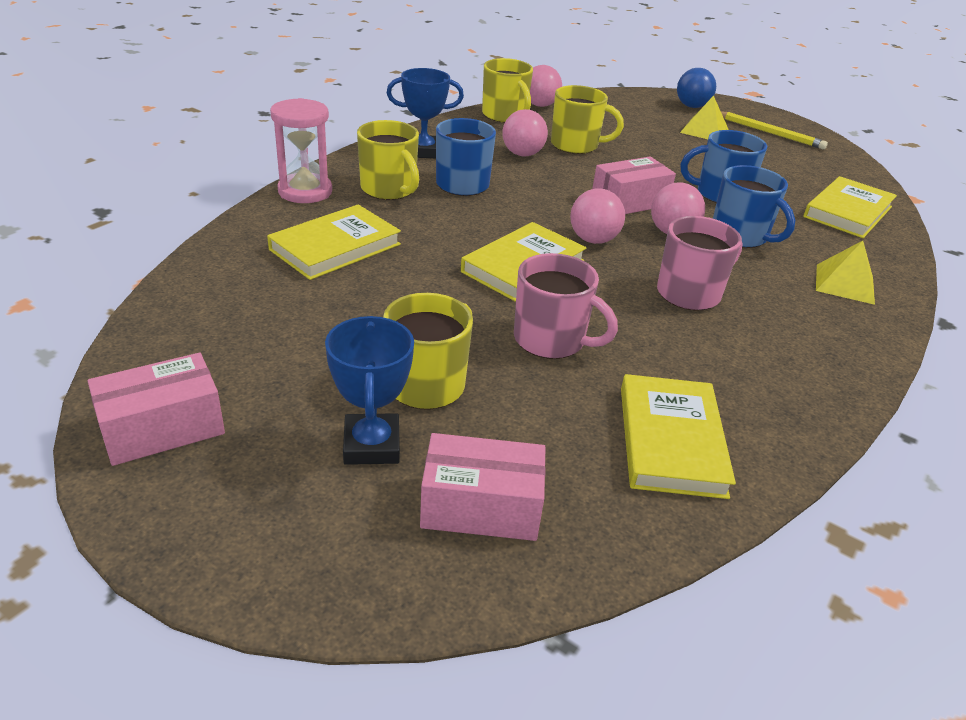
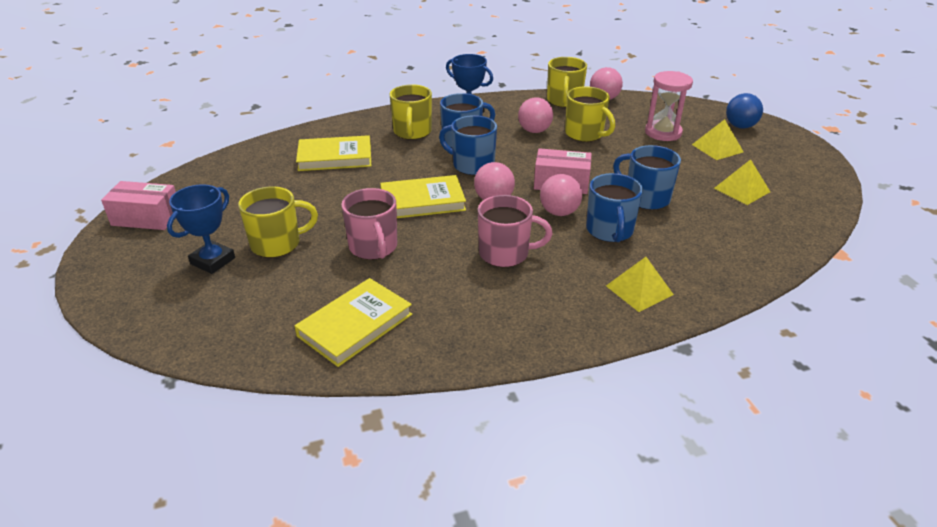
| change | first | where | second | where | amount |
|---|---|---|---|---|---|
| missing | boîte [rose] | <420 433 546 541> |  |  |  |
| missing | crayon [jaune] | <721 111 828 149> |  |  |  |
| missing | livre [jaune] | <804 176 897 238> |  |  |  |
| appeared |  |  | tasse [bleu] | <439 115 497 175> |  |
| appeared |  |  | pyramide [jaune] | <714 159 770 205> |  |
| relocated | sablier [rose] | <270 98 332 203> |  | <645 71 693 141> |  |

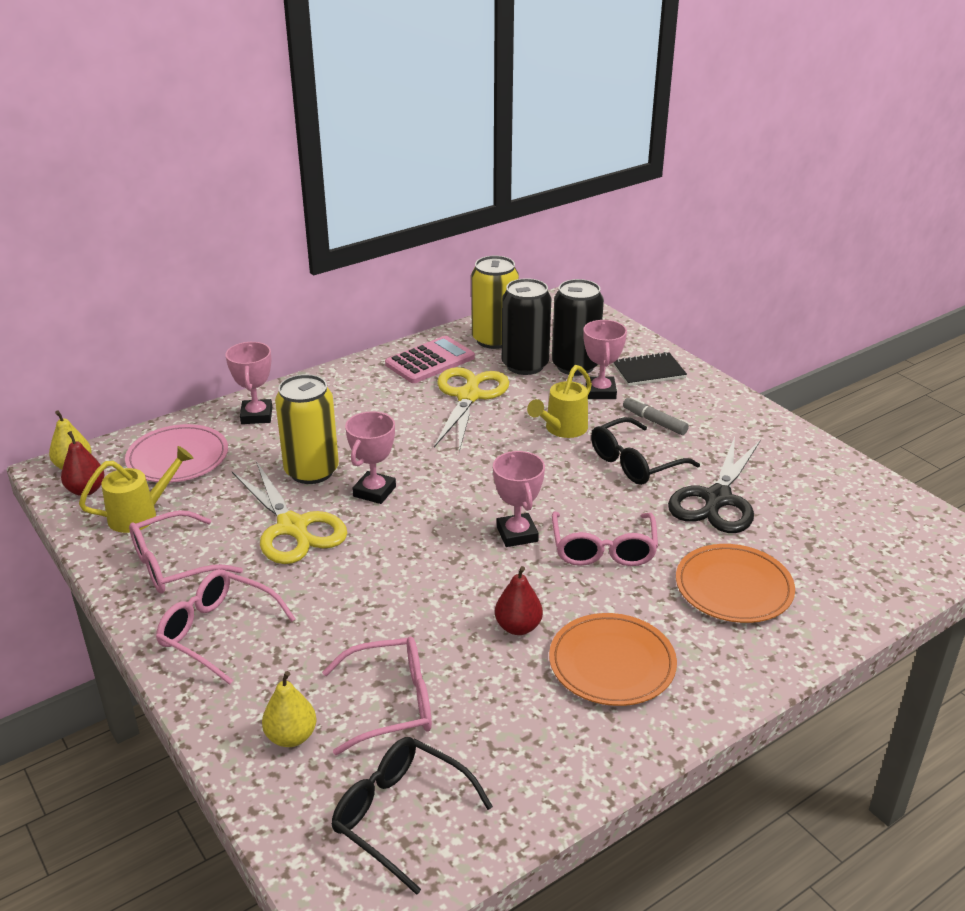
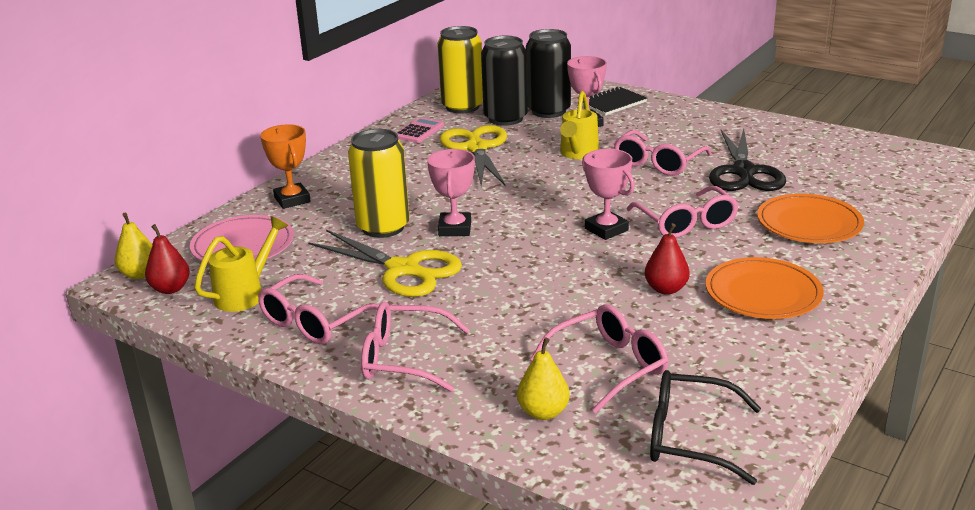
| change | first | where | second | where | amount |
|---|---|---|---|---|---|
| missing | feutre [gris] | <623 397 689 435> |  |  |  |
| colour | trophée [rose] | <225 342 272 424> | trophée [orange] | <260 124 311 209> |  |
| colour | lunettes [noir] | <591 417 700 485> | lunettes [rose] | <614 130 712 176> |  |
| size | calculatrice [rose] | <385 336 475 383> |  | <396 117 444 143> | x0.65 |

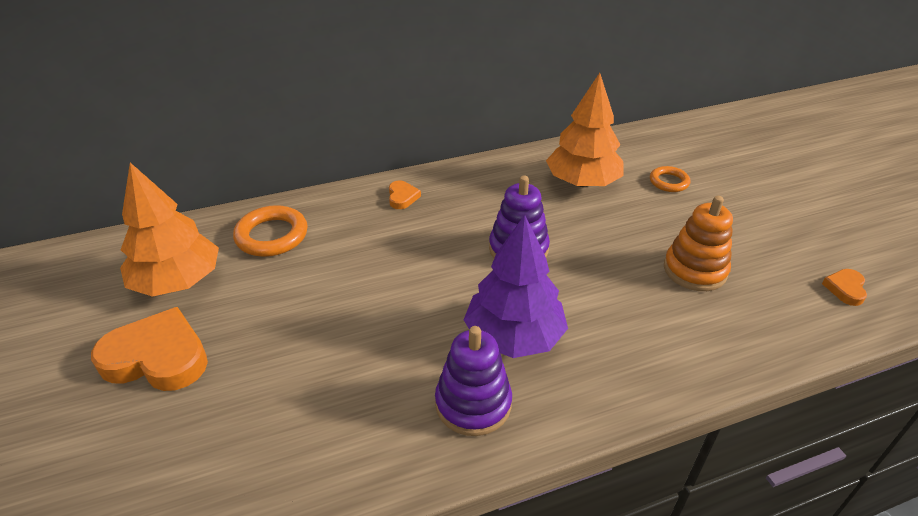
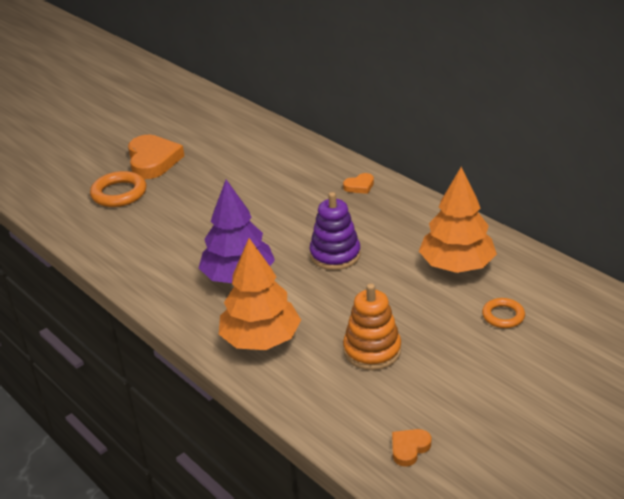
| change | first | where | second | where | amount |
|---|---|---|---|---|---|
| missing | jouet à empiler [violet] | <435 326 512 436> |  |  |  |
| relocated | arbre [orange] | <120 163 219 297> |  | <219 238 301 350> |  |
| relocated | anneau [orange] | <233 205 307 257> |  | <90 171 147 207> |  |
| spun | cœur [orange] | <822 269 867 306> |  | <392 429 431 467> | 45 degrees counterclockwise |

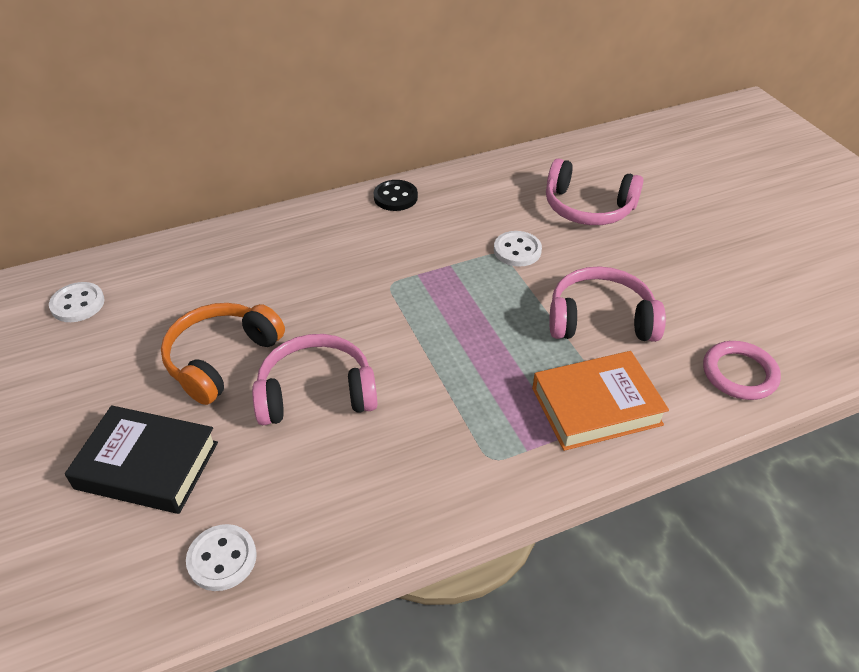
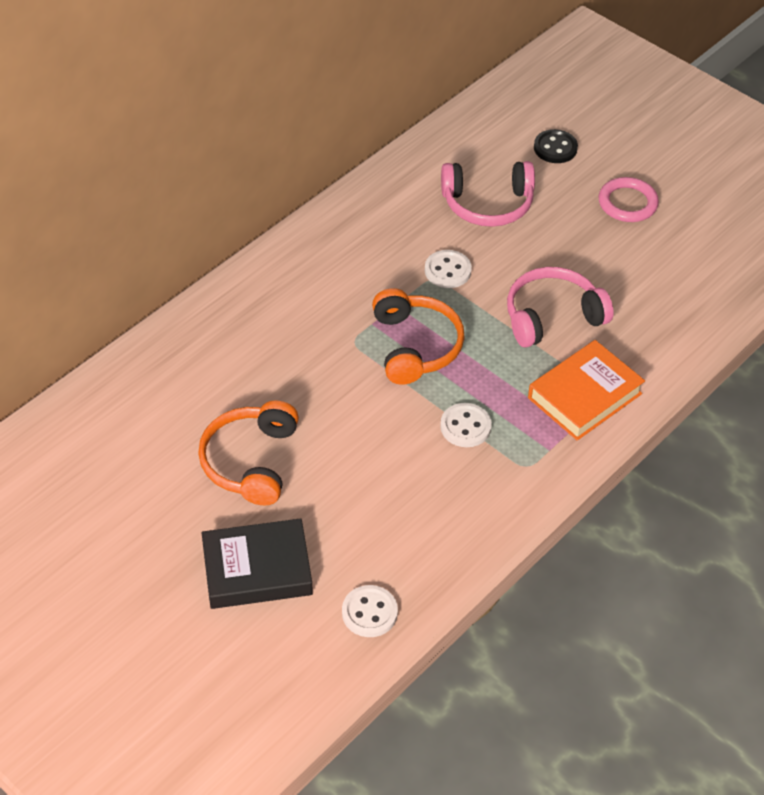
| change | first | where | second | where | amount |
|---|---|---|---|---|---|
| missing | casque audio [rose] | <252 334 377 425> |  |  |  |
| appeared |  |  | casque audio [orange] | <372 288 465 385> |  |
| relocated | bouton [blanc] | <49 282 105 322> |  | <440 403 492 447> |  |
| relocated | bouton [noir] | <374 180 418 211> |  | <534 129 578 163> |  |
| relocated | anneau [rose] | <703 341 781 400> |  | <598 177 659 222> |  |

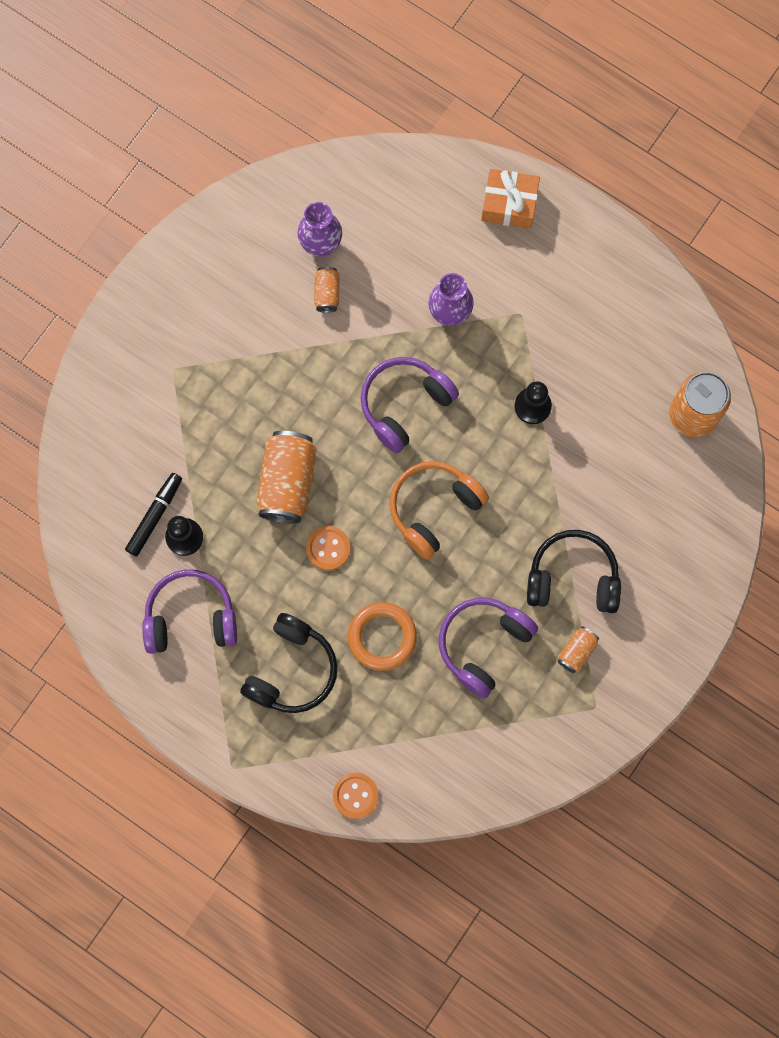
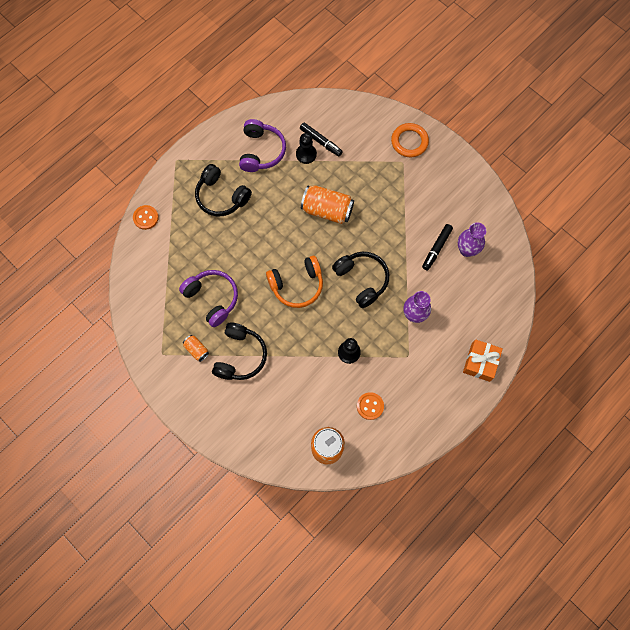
| change | first | where | second | where | amount |
|---|---|---|---|---|---|
| relocated | bouton [orange] | <306 526 350 570> |  | <357 392 384 420> |  |
| relocated | anneau [orange] | <348 602 417 671> |  | <391 123 429 157> |  |
| exchanged | canette [orange] | <314 267 340 313> | feutre [noir] | <422 224 453 270> |  |
| colour | casque audio [violet] | <361 357 459 453> | casque audio [noir] | <332 252 389 308> |  |
| spun | casque audio [orange] | <390 461 489 559> |  | <266 256 323 308> | 105 degrees clockwise |

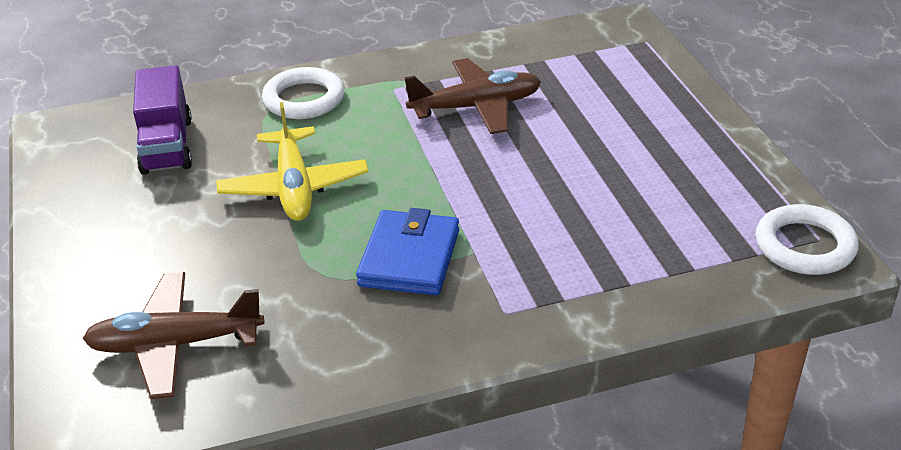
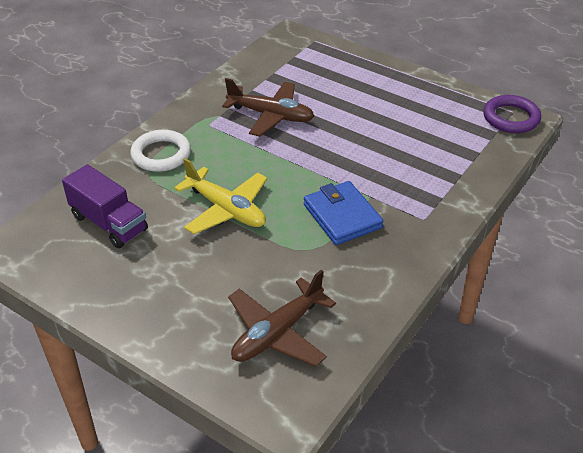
| change | first | where | second | where | amount |
|---|---|---|---|---|---|
| colour | anneau [blanc] | <756 204 859 275> | anneau [violet] | <483 95 541 133> |  |
| spun | avion [marron] | <404 58 541 134> |  | <222 78 314 137> | 75 degrees clockwise |

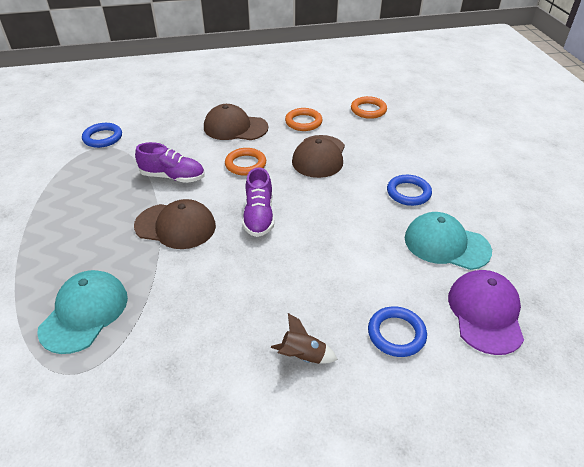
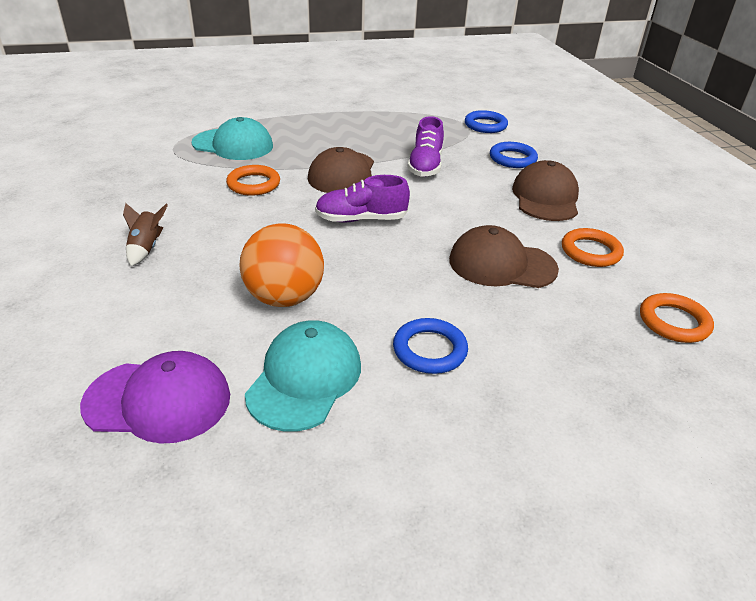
| change | first | where | second | where | amount |
|---|---|---|---|---|---|
| appeared |  |  | balle [orange] | <239 223 324 307> |  |
| relocated | anneau [orange] | <225 148 266 176> |  | <226 165 280 196> |  |
| relocated | anneau [bleu] | <368 306 427 357> |  | <490 142 538 168> |  |

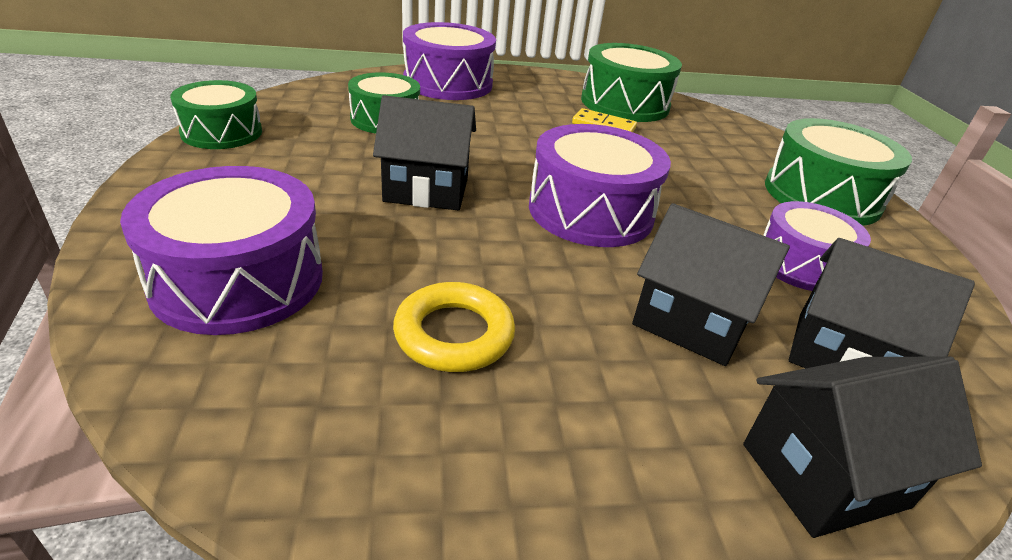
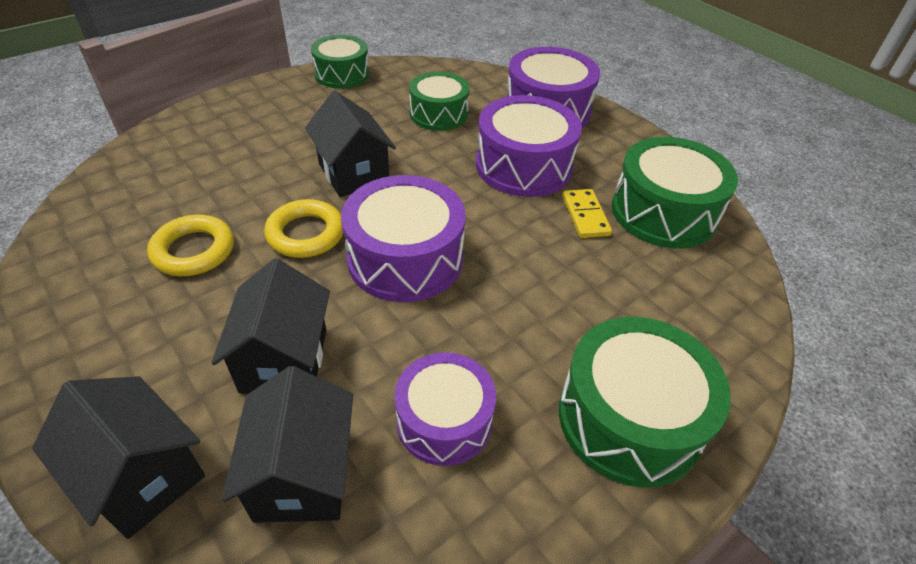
| change | first | where | second | where | amount |
|---|---|---|---|---|---|
| appeared |  |  | anneau [jaune] | <264 199 343 258> |  |
| relocated | tambour [violet] | <120 166 323 335> |  | <476 95 582 197> |  |

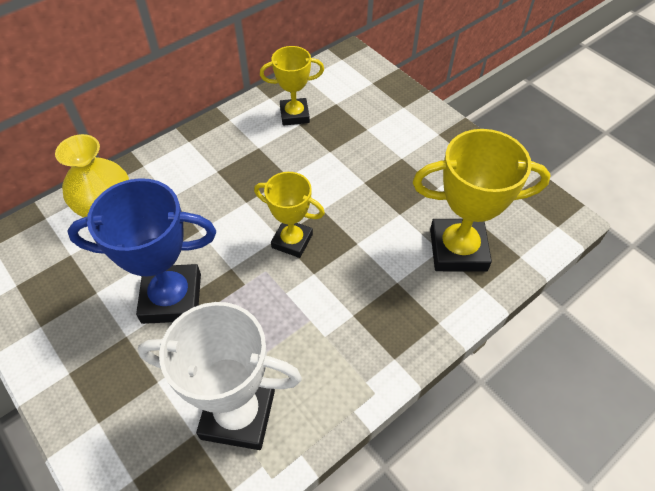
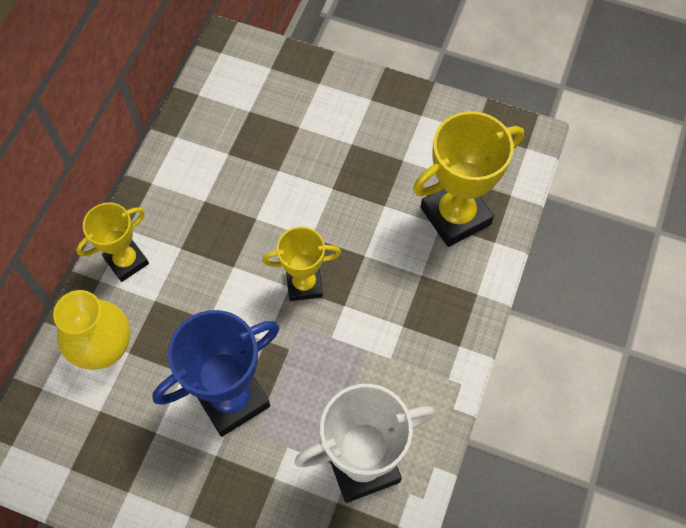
| change | first | where | second | where | amount |
|---|---|---|---|---|---|
| relocated | trophée [jaune] | <260 46 324 126> |  | <76 202 149 282> |  |

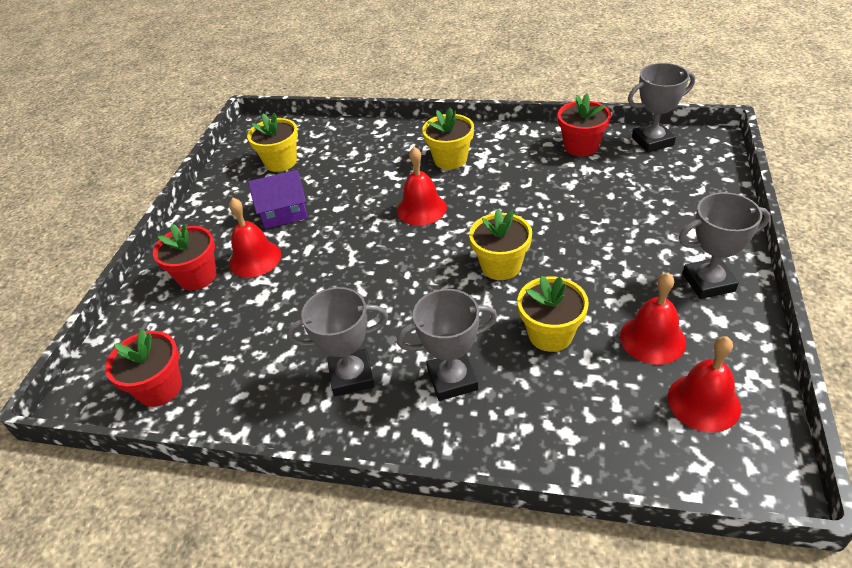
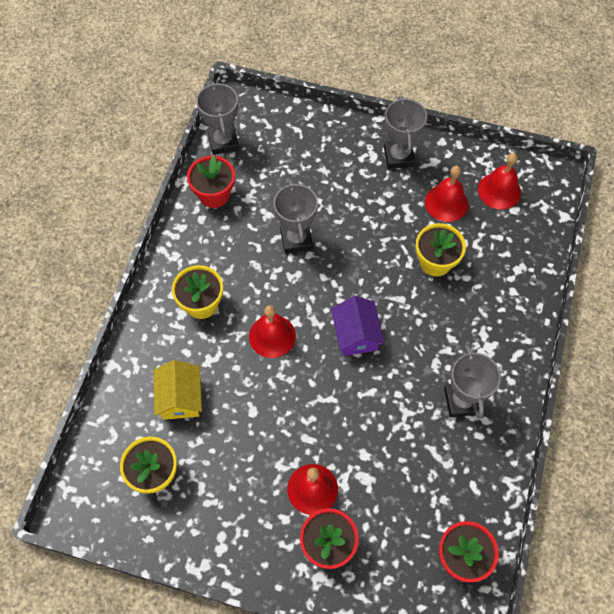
| change | first | where | second | where | amount |
|---|---|---|---|---|---|
| missing | pot de fleurs [jaune] | <469 209 532 280> |  |  |  |
| appeared |  |  | maison [jaune] | <154 360 202 420> |  |
| relocated | maison [violet] | <248 170 308 229> |  | <331 296 385 356> |  |
| relocated | trophée [gris] | <397 289 497 401> |  | <274 180 318 254> |  |

